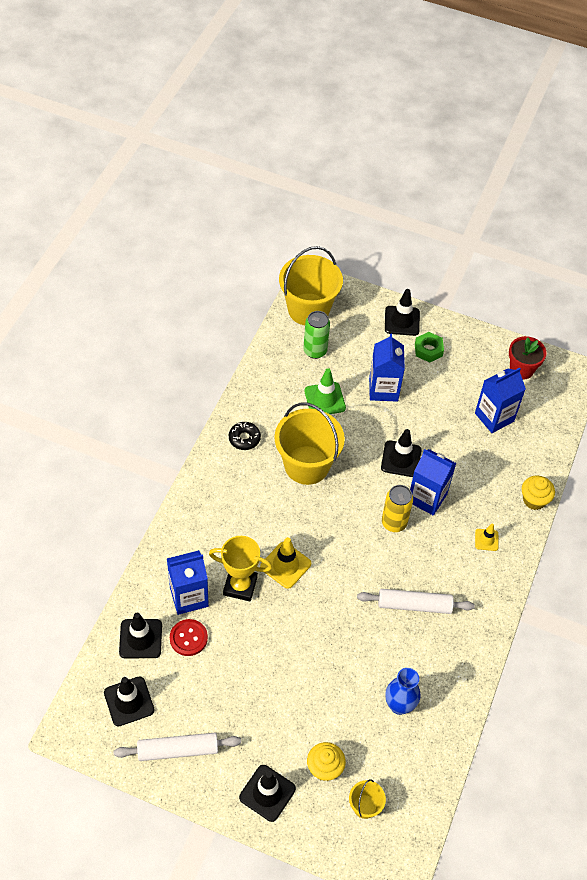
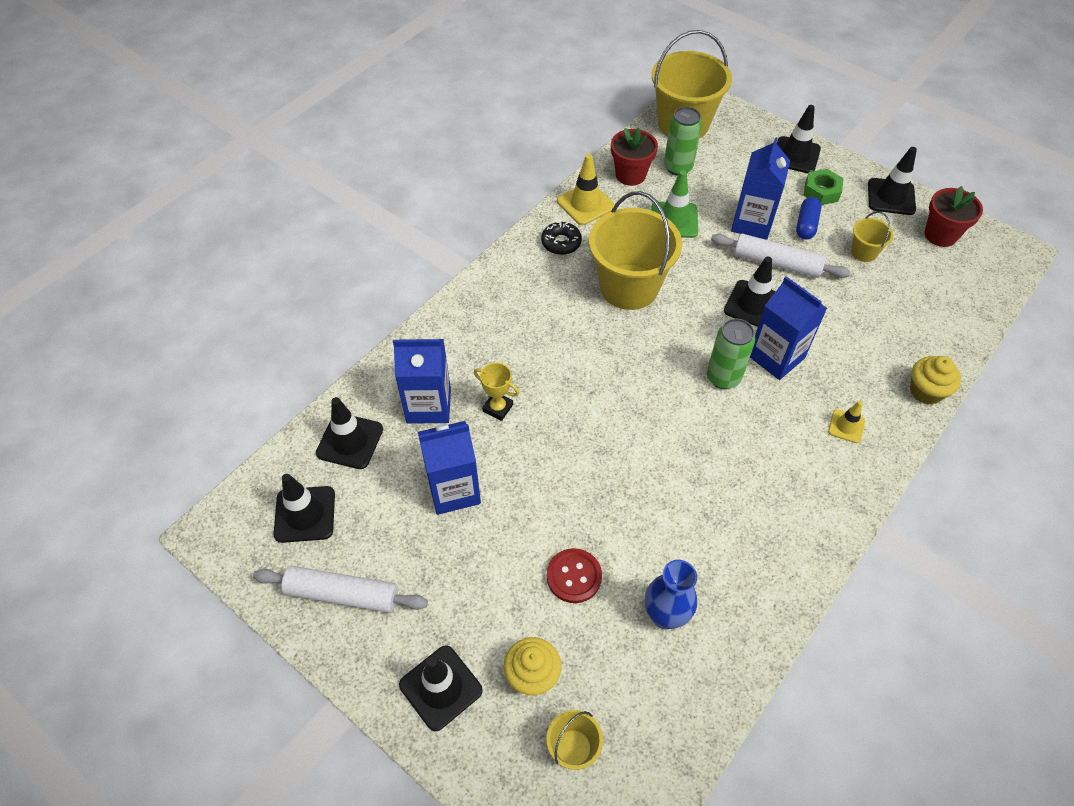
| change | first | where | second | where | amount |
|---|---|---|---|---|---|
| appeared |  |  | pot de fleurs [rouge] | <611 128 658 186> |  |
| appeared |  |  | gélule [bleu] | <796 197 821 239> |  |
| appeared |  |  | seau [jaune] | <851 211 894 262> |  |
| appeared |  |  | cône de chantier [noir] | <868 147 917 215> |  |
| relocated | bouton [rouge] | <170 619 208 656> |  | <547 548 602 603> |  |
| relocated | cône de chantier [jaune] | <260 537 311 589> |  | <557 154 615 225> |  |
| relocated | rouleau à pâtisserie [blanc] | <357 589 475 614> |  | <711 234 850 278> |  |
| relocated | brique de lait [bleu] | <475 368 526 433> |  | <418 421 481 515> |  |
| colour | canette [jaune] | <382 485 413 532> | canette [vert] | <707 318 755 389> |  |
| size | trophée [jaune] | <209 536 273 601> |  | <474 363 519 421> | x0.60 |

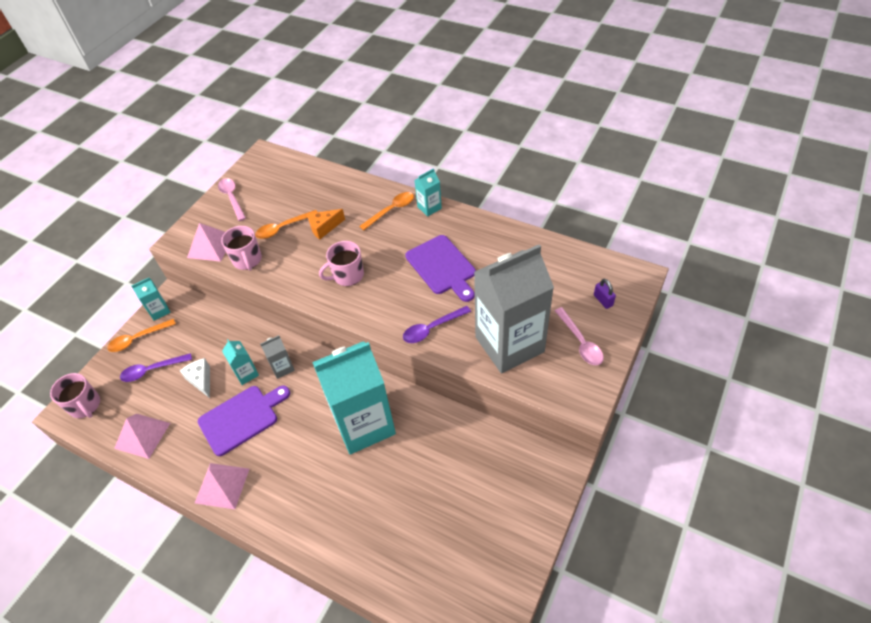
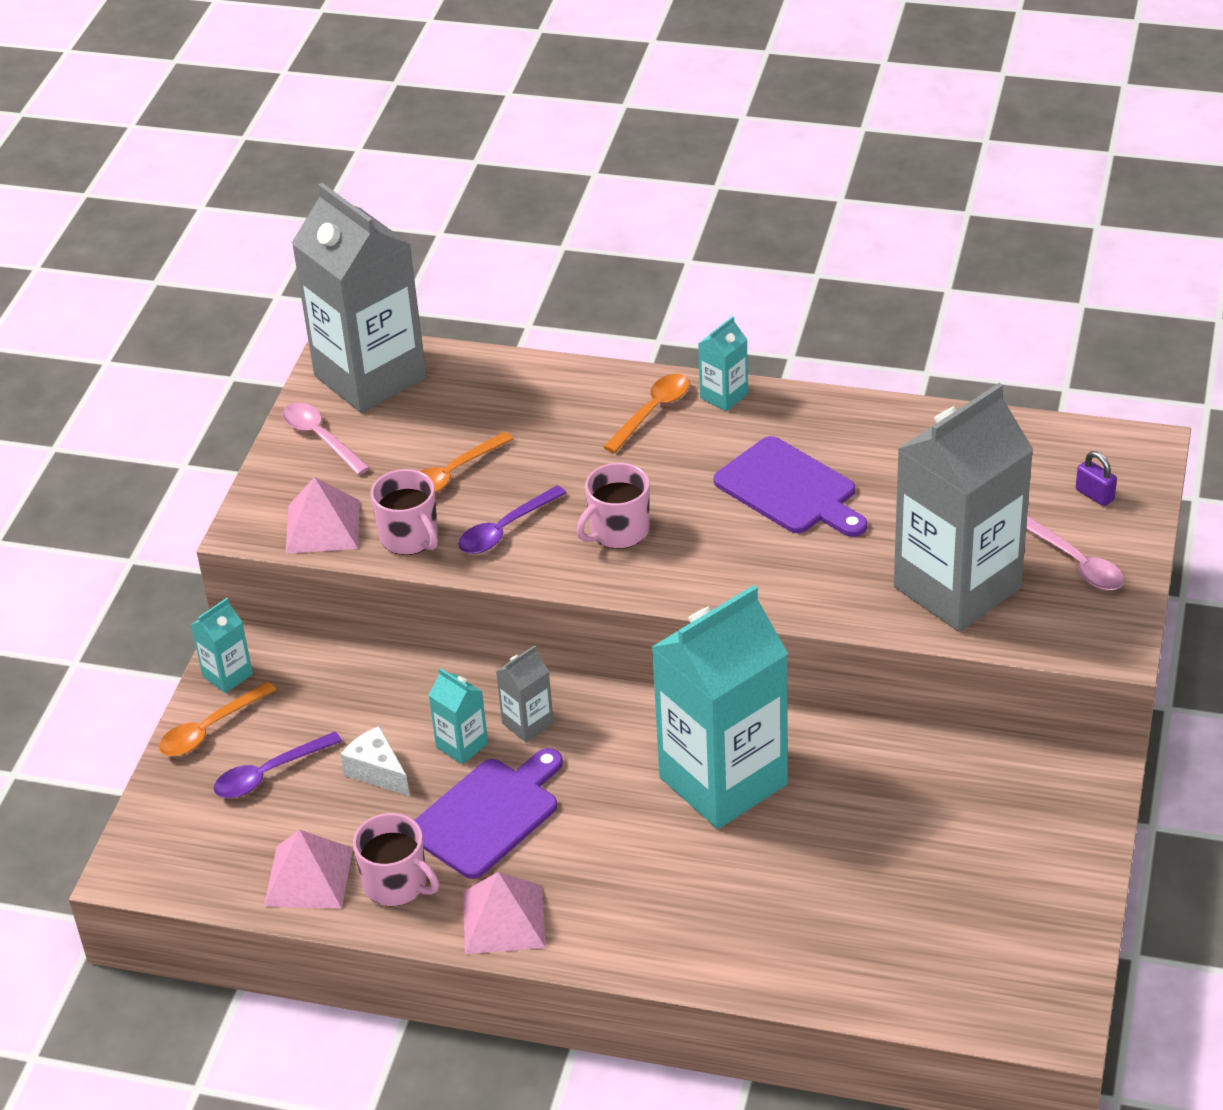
| change | first | where | second | where | amount |
|---|---|---|---|---|---|
| missing | fromage [orange] | <307 209 345 240> |  |  |  |
| appeared |  |  | brique de lait [gris] | <292 183 427 413> |  |
| relocated | tasse [rose] | <50 373 100 418> |  | <353 813 439 906> |  |
| relocated | cuillère [violet] | <403 306 471 343> |  | <458 485 566 554> |  |

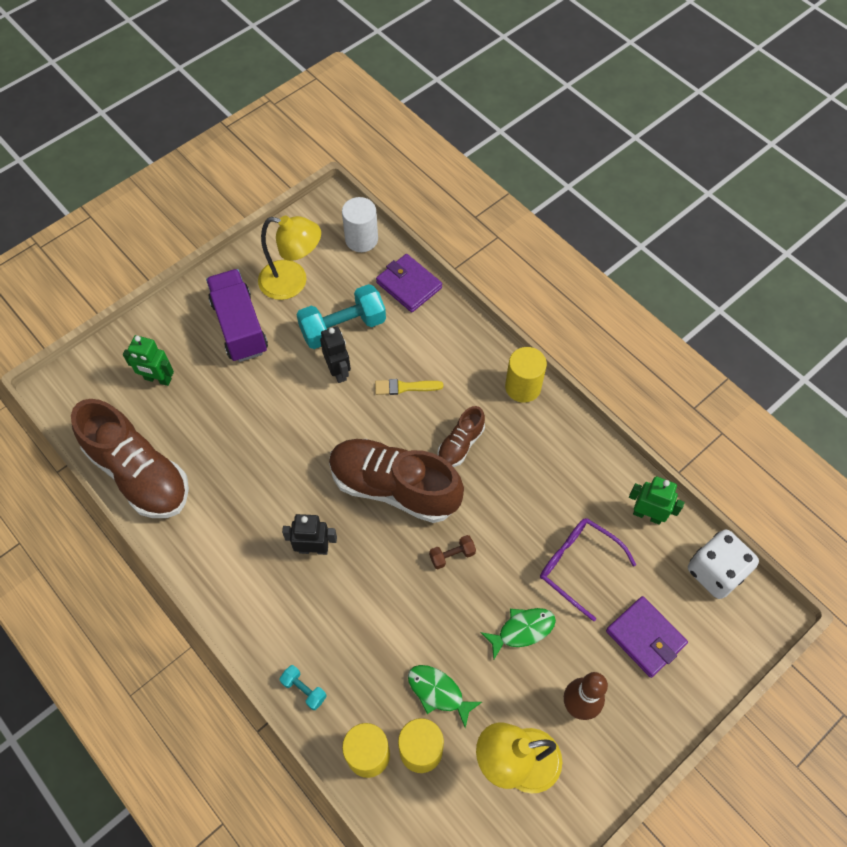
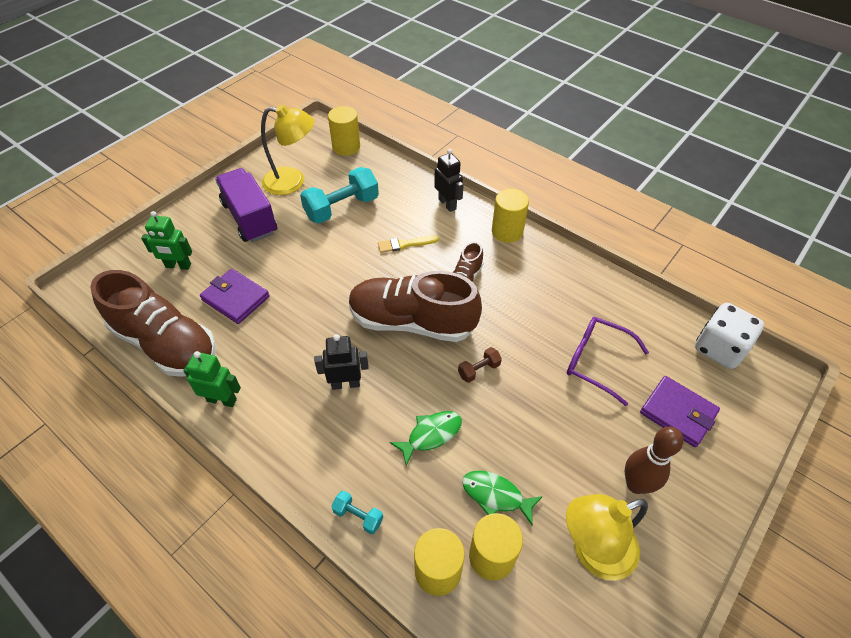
| change | first | where | second | where | amount |
|---|---|---|---|---|---|
| relocated | robot [noir] | <320 326 351 383> |  | <434 149 463 212> |  |
| relocated | portefeuille [violet] | <376 254 442 312> |  | <200 269 270 324> |  |
| relocated | poisson [vert] | <480 608 556 659> |  | <390 411 462 466> |  |
| relocated | robot [vert] | <629 476 685 525> |  | <183 351 241 407> |  |
| colour | cylindre [blanc] | <342 197 378 252> | cylindre [jaune] | <328 106 360 156> |  |

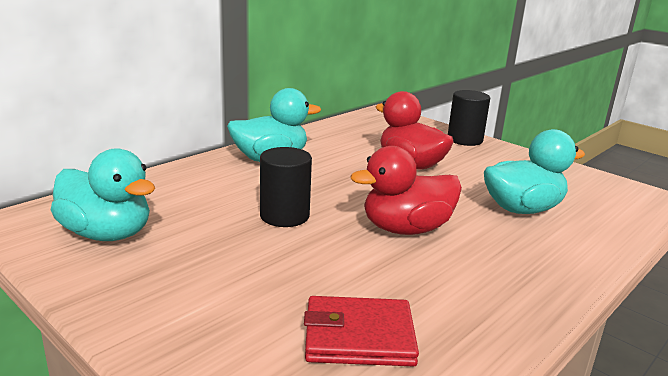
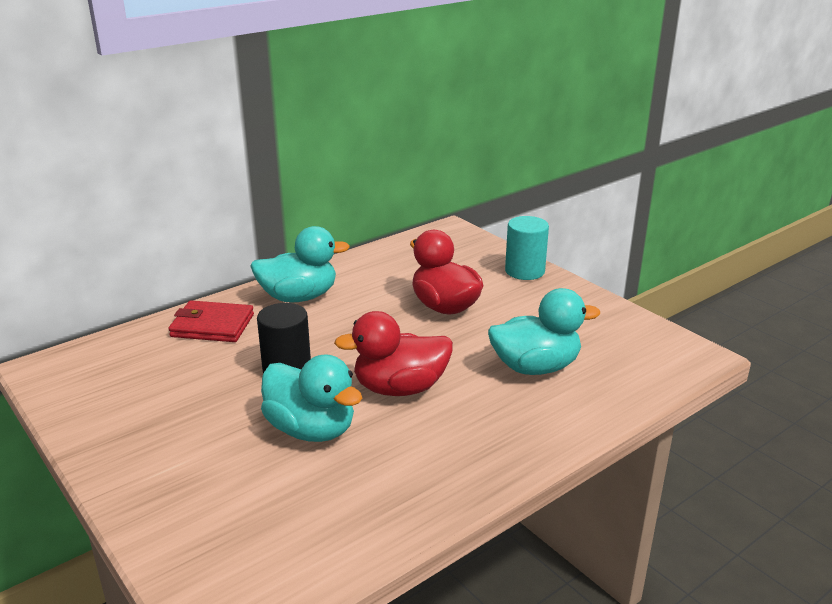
| change | first | where | second | where | amount |
|---|---|---|---|---|---|
| relocated | canard [turquoise] | <51 148 155 241> |  | <261 354 362 442> |  |
| relocated | portefeuille [rouge] | <304 296 419 366> |  | <168 300 254 342> |  |
| colour | cylindre [noir] | <448 90 490 146> | cylindre [turquoise] | <505 216 549 280> |  |

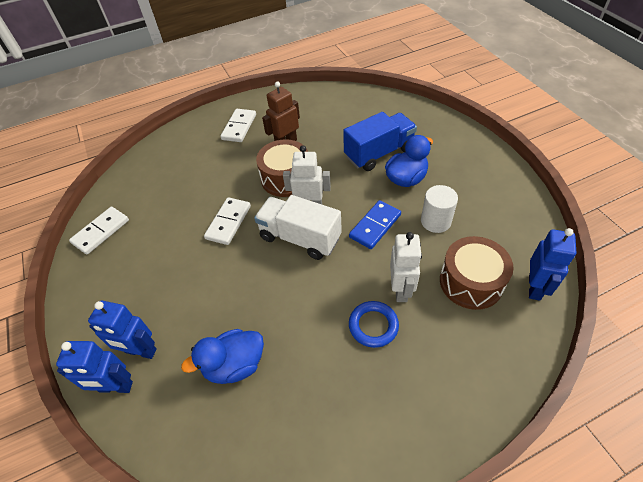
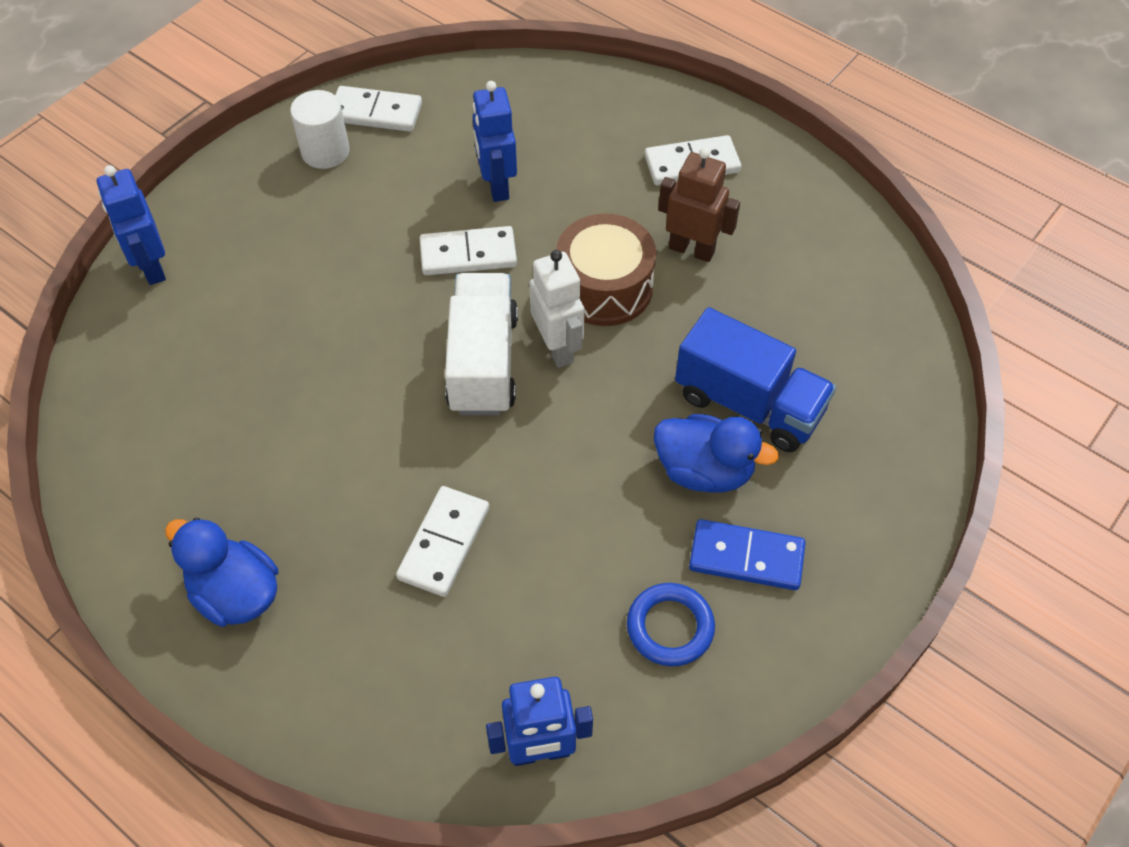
| change | first | where | second | where | amount |
|---|---|---|---|---|---|
| missing | tambour [marron] | <440 236 514 310> |  |  |  |
| relocated | robot [bleu] | <88 301 157 359> |  | <472 81 517 202> |  |
| relocated | canard [bleu] | <181 329 264 384> |  | <165 518 278 627> |  |
| relocated | domino [bleu] | <349 200 401 249> |  | <689 519 806 590> |  |
| relocated | anneau [bleu] | <349 301 399 348> |  | <627 583 715 666> |  |
| relocated | cylindre [blanc] | <421 185 458 233> |  | <290 90 350 169> |  |
| exchanged | robot [blanc] | <390 232 422 302> | domino [blanc] | <396 486 489 597> |  |

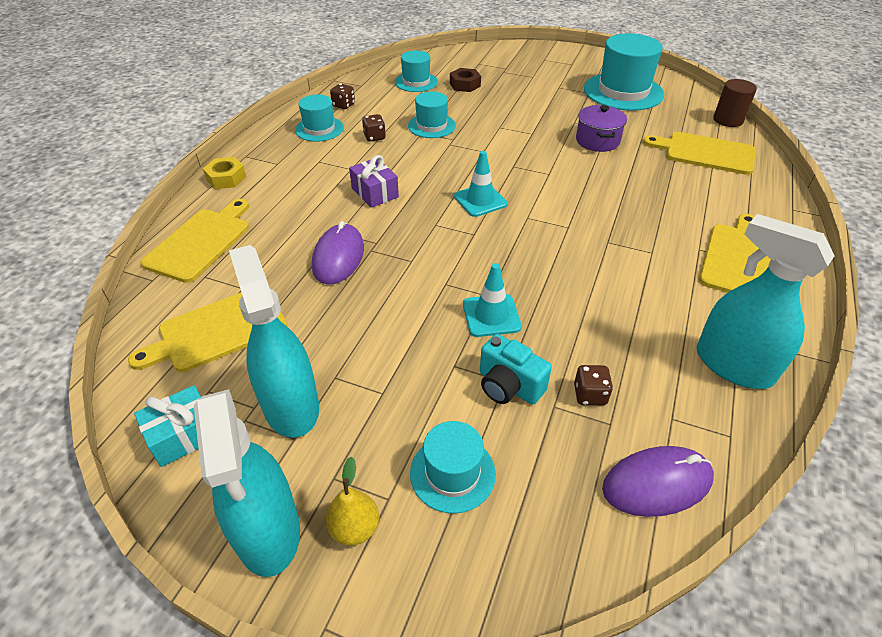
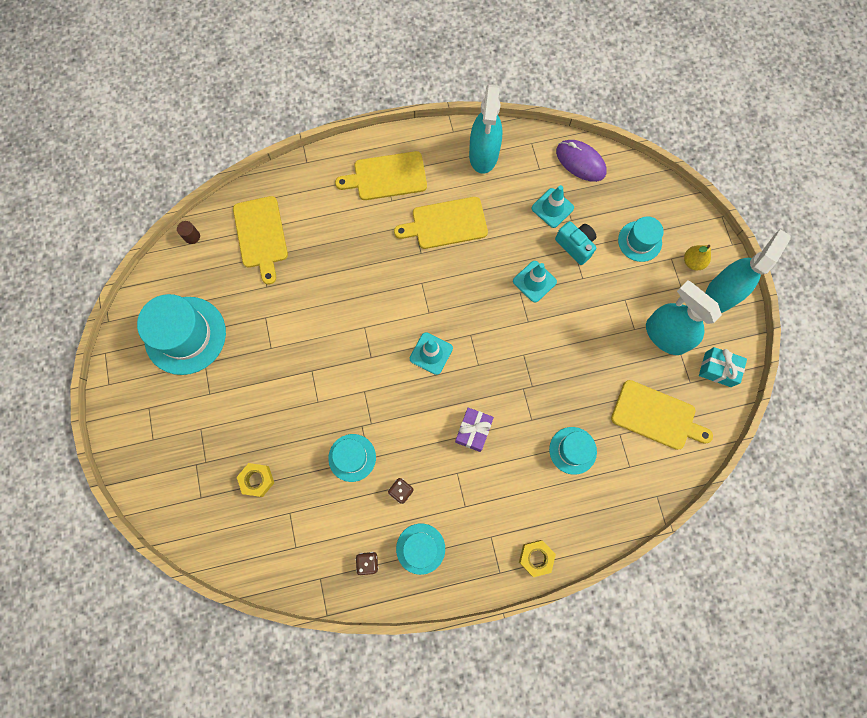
| change | first | where | second | where | amount |
|---|---|---|---|---|---|
| missing | souris [violet] | <312 221 364 285> |  |  |  |
| missing | marmite [violet] | <576 105 627 152> |  |  |  |
| relocated | planche à découper [jaune] | <141 199 249 283> |  | <394 197 488 249> |  |
| relocated | chapeau [turquoise] | <395 51 438 92> |  | <549 427 597 475> |  |
| exchanged | dé [marron] | <574 365 613 405> | cône de chantier [turquoise] | <531 185 574 228> |  |
| colour | écrou [marron] | <450 68 481 92> | écrou [jaune] | <237 463 274 497> |  |
| spun | vaporisateur [turquoise] | <229 245 319 438> |  | <646 281 722 355> | 105 degrees clockwise |
| spun | appareil photo [turquoise] | <480 334 552 405> |  | <555 221 596 265> | 45 degrees counterclockwise |
| size | cylindre [marron] | <713 79 757 127> |  | <177 221 200 244> | x0.60 |

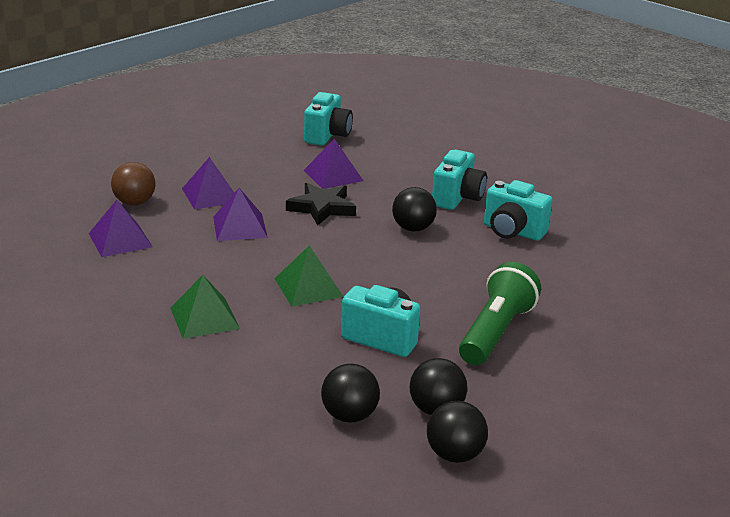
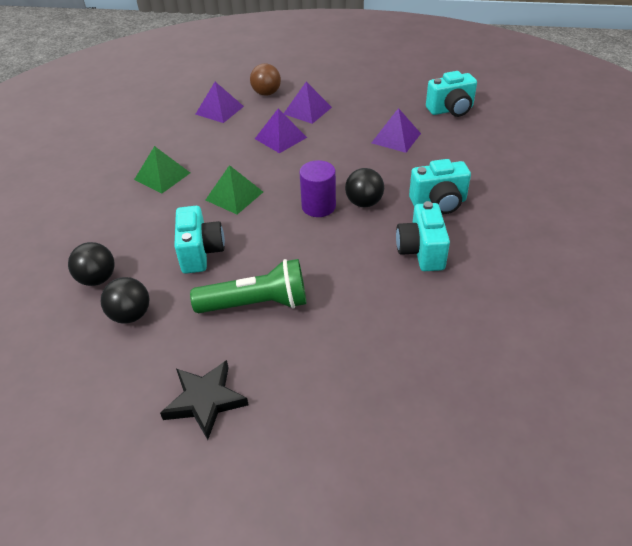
| change | first | where | second | where | amount |
|---|---|---|---|---|---|
| missing | balle [noir] | <427 401 488 463> |  |  |  |
| appeared |  |  | cylindre [violet] | <300 160 336 217> |  |
| relocated | étoile [noir] | <286 183 356 226> |  | <160 360 249 440> |  |

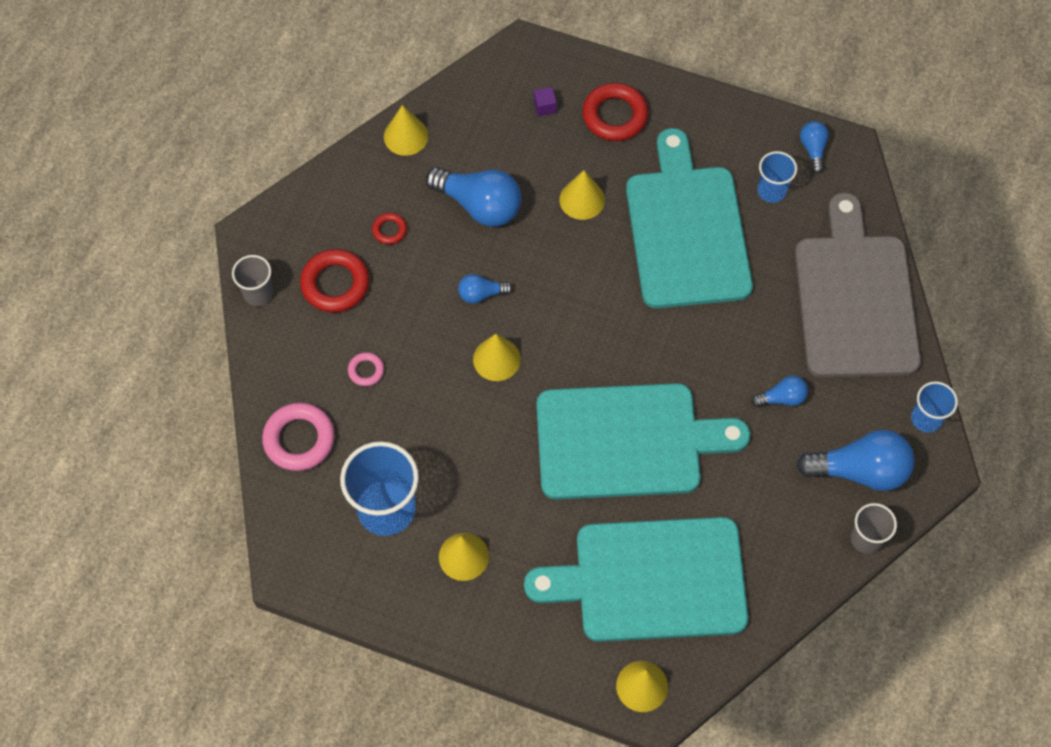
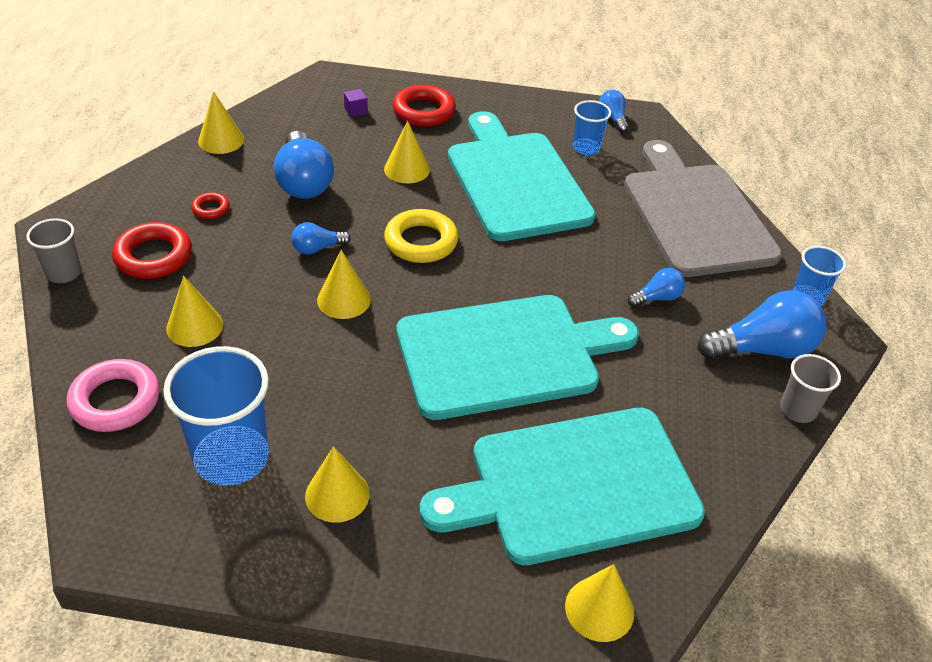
| change | first | where | second | where | amount |
|---|---|---|---|---|---|
| appeared |  |  | anneau [jaune] | <384 209 458 263> |  |
| exchanged | anneau [rose] | <348 352 384 386> | cône [jaune] | <166 276 223 347> |  |
| spun | ampoule [bleu] | <426 167 522 227> |  | <274 131 334 199> | 60 degrees clockwise |

